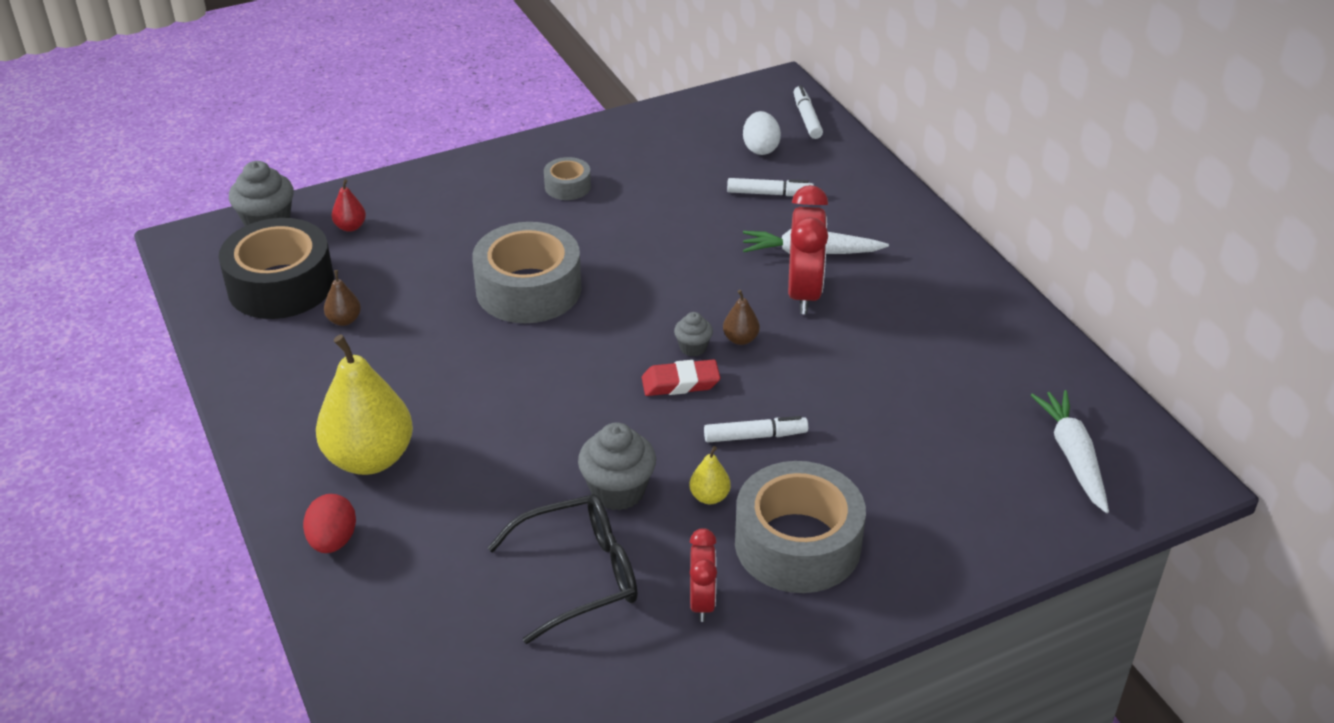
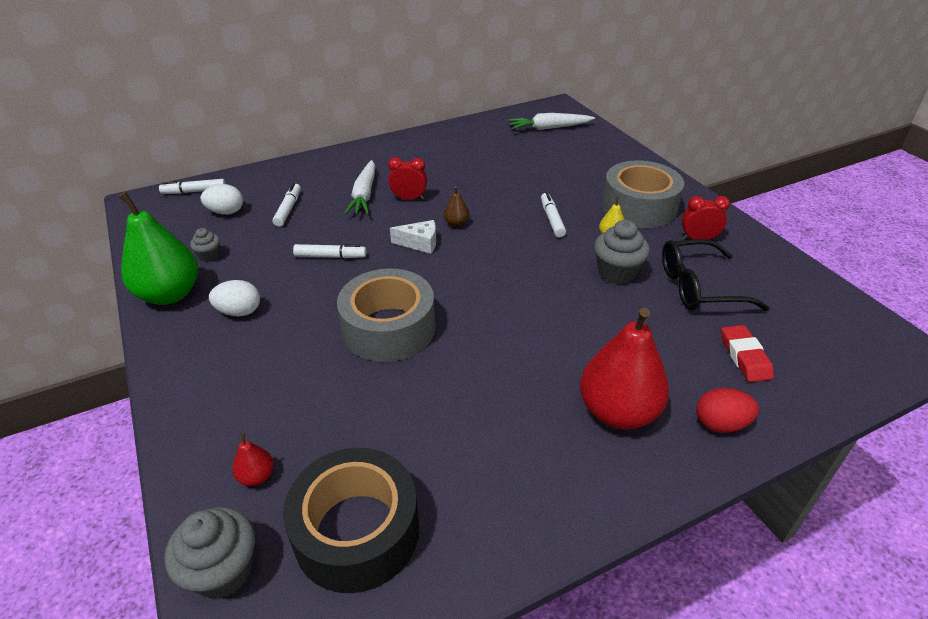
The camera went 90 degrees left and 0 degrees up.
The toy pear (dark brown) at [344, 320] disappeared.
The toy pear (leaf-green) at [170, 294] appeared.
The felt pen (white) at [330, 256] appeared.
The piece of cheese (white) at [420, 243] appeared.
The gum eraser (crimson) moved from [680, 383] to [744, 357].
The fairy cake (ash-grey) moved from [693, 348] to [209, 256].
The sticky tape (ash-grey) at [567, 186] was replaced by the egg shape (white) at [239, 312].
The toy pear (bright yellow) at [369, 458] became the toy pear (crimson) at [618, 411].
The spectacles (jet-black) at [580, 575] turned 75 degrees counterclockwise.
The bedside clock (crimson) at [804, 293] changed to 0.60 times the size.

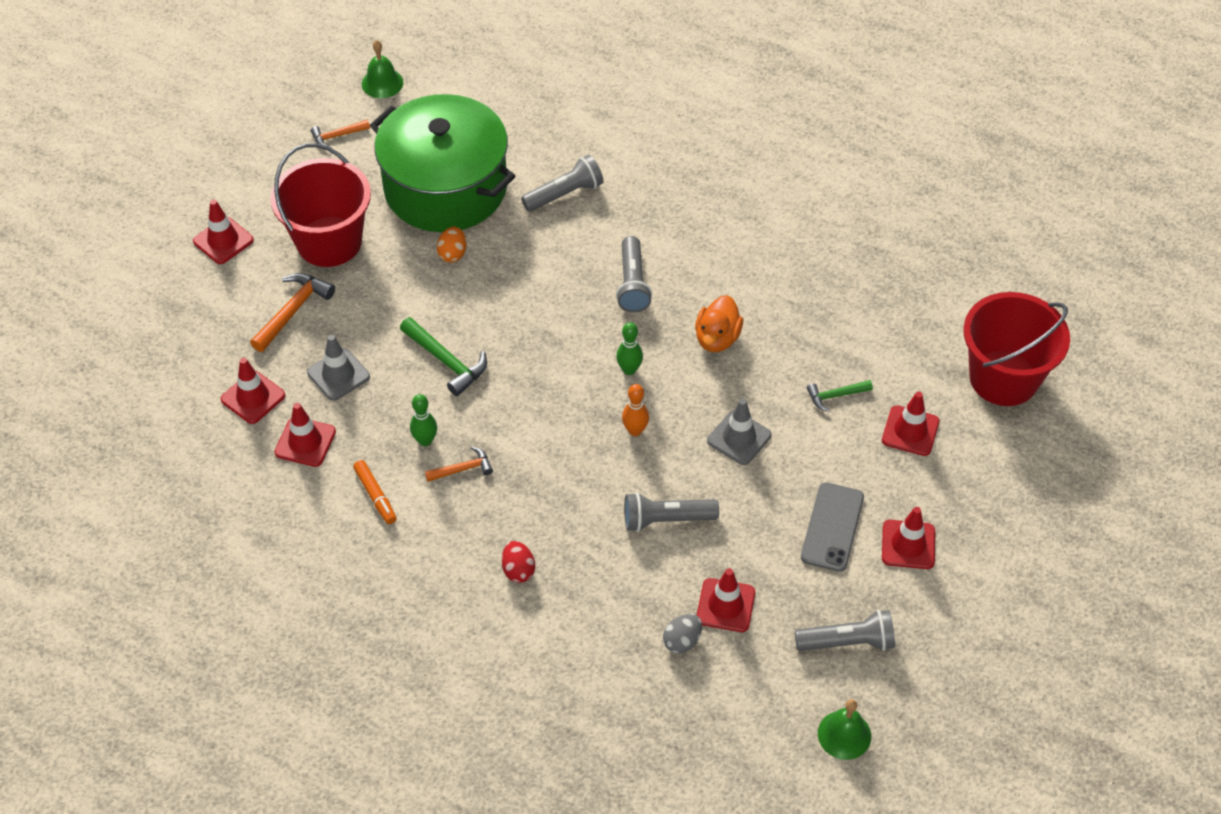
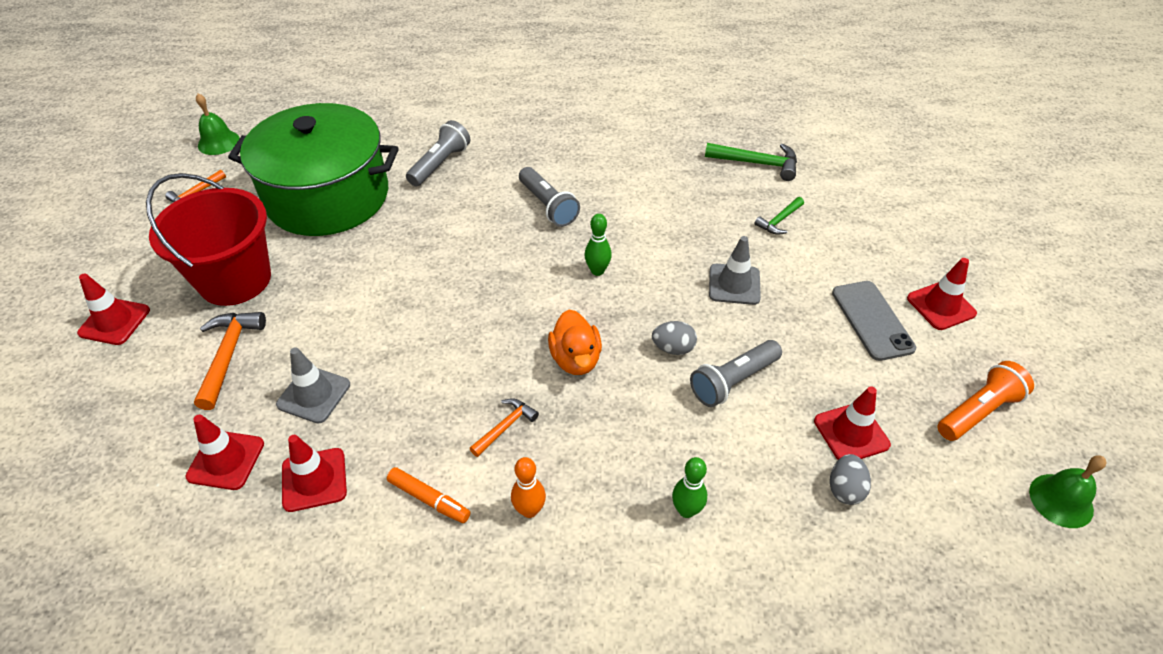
The camera went 30 degrees left and 5 degrees down.
The egg shape (orange) at [452, 254] disappeared.
The egg shape (crimson) at [518, 570] disappeared.
The safety cone (crimson) at [910, 431] disappeared.
The pail (crimson) at [1003, 378] disappeared.
The egg shape (ash-grey) at [673, 348] appeared.
The claw hammer (leaf-green) moved from [446, 361] to [757, 163].
The bowling pin (leaf-green) moved from [425, 441] to [686, 510].
The bowling pin (orange) moved from [635, 430] to [529, 510].
The toy duck (orange) moved from [717, 338] to [575, 359].
The torch (ash-grey) at [847, 642] became the torch (orange) at [978, 411].

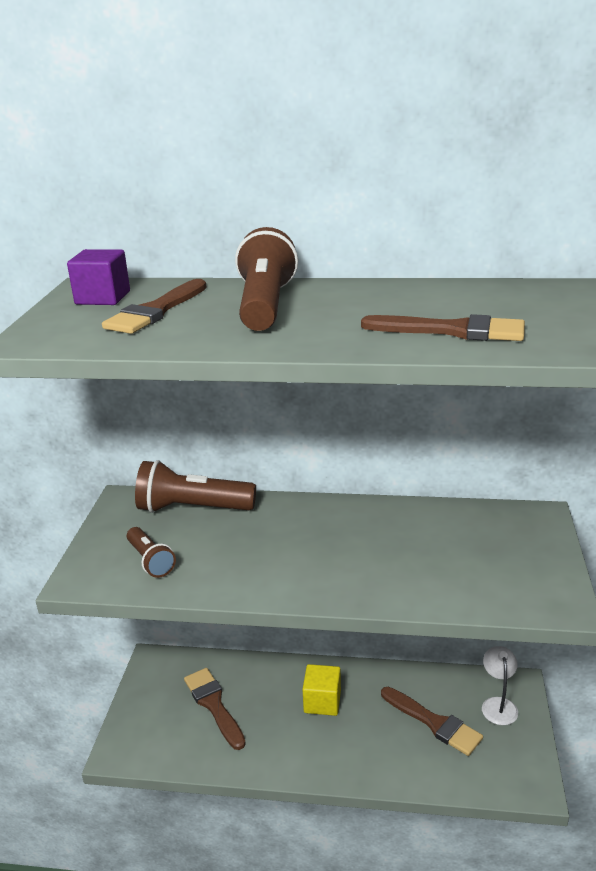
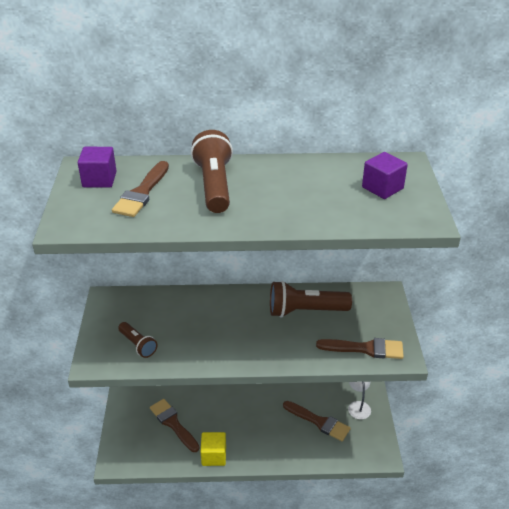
The camera went 10 degrees left and 10 degrees up.
The solid cube (purple) at [382, 188] appeared.
The torch (dark brown) moved from [192, 508] to [305, 311].
The solid cube (bright yellow) moved from [322, 701] to [214, 456].
The paint brush (dark brown) moved from [452, 331] to [365, 349].

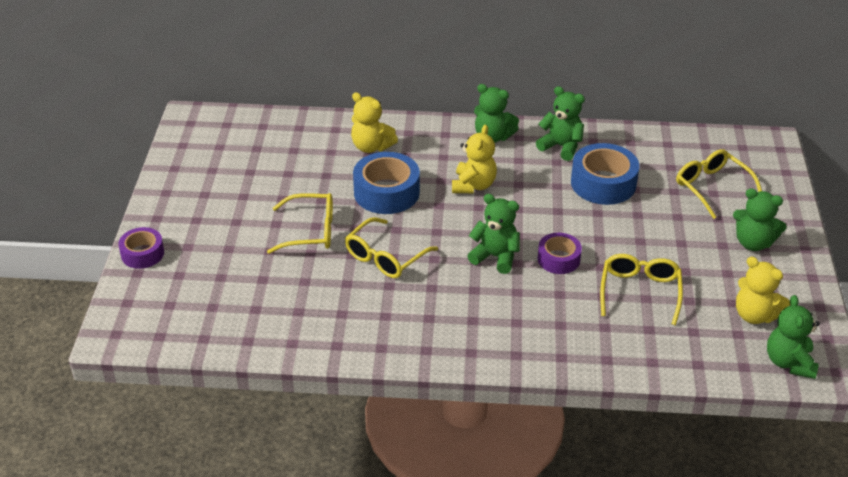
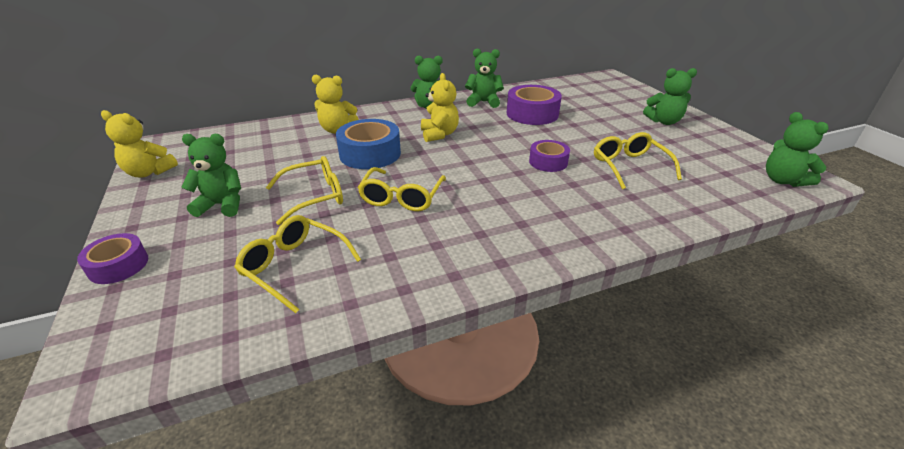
The camera went 25 degrees left and 5 degrees down.
The stuffed bear (leaf-green) moved from [495, 257] to [222, 205].
The spectacles (bright yellow) moved from [712, 187] to [294, 267].
The stuffed bear (bright yellow) moved from [755, 315] to [149, 172].
The sticky tape (blue) at [603, 183] became the sticky tape (purple) at [532, 114].

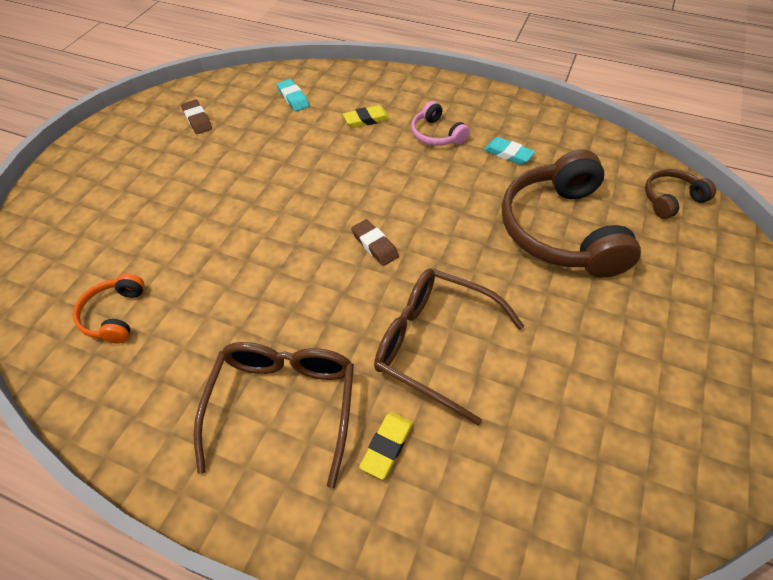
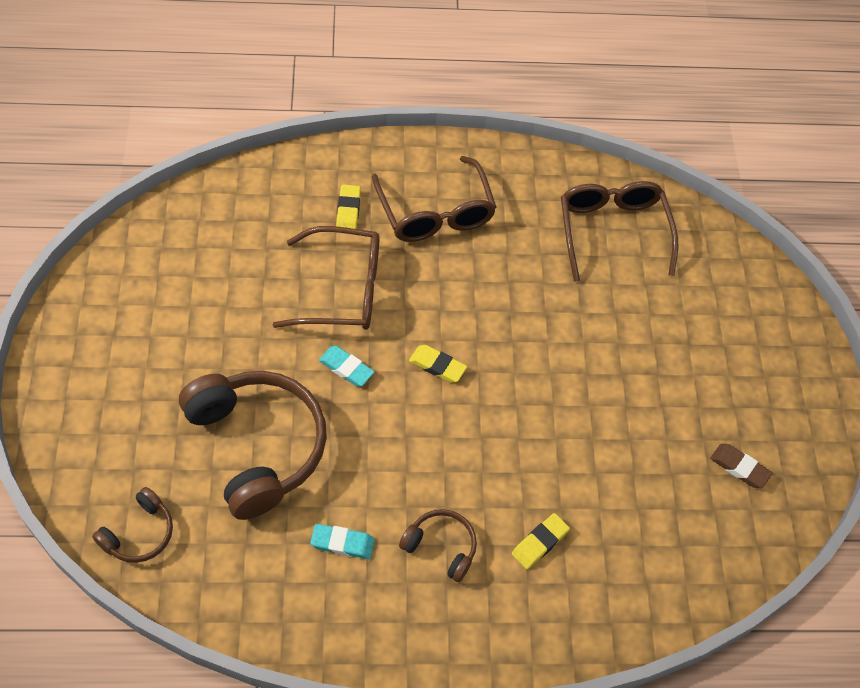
The camera went 150 degrees right and 5 degrees up.
The gum eraser (aqua) moved from [293, 98] to [346, 368].
The headphones (orange) at [115, 315] was replaced by the spectacles (dark brown) at [612, 231].
The gum eraser (dark brown) at [375, 245] became the gum eraser (bright yellow) at [437, 366].
The headphones (rose-pink) at [437, 134] became the headphones (dark brown) at [441, 547].

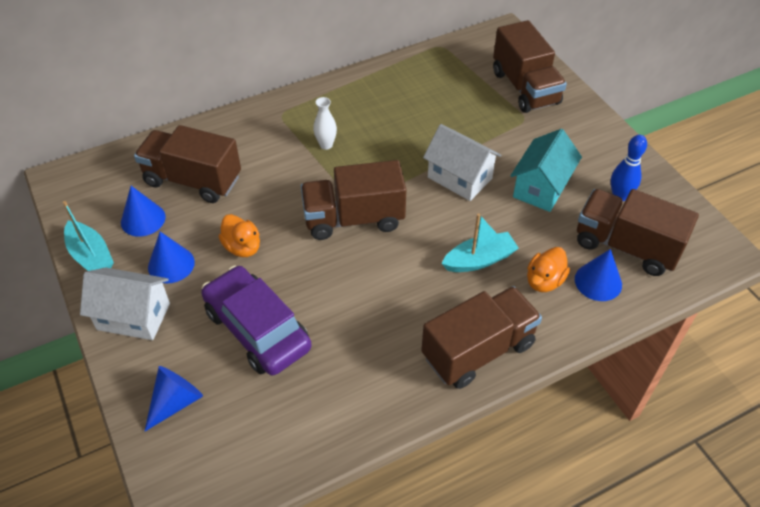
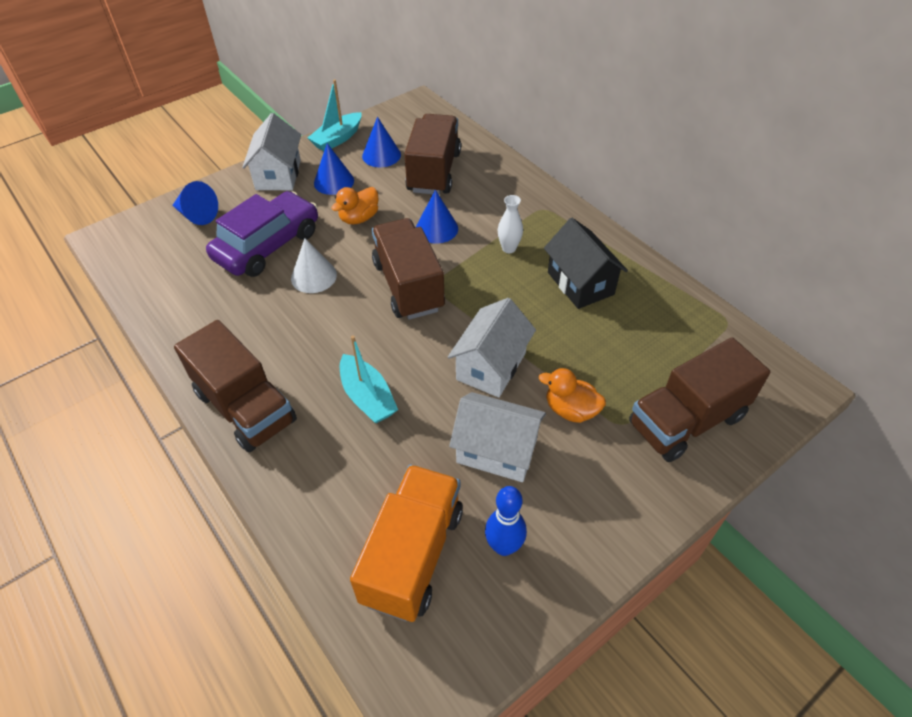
The camera went 80 degrees right and 0 degrees up.
The cone shape (white) at [314, 276] appeared.
The toy house (jet-black) at [580, 283] appeared.
The toy duck (orange) moved from [544, 281] to [570, 410].
The cone shape (blue) moved from [598, 282] to [436, 228].
The toy house (aqua) at [541, 188] became the toy house (white) at [496, 451].
The truck (dark brown) at [626, 246] became the truck (orange) at [412, 555].

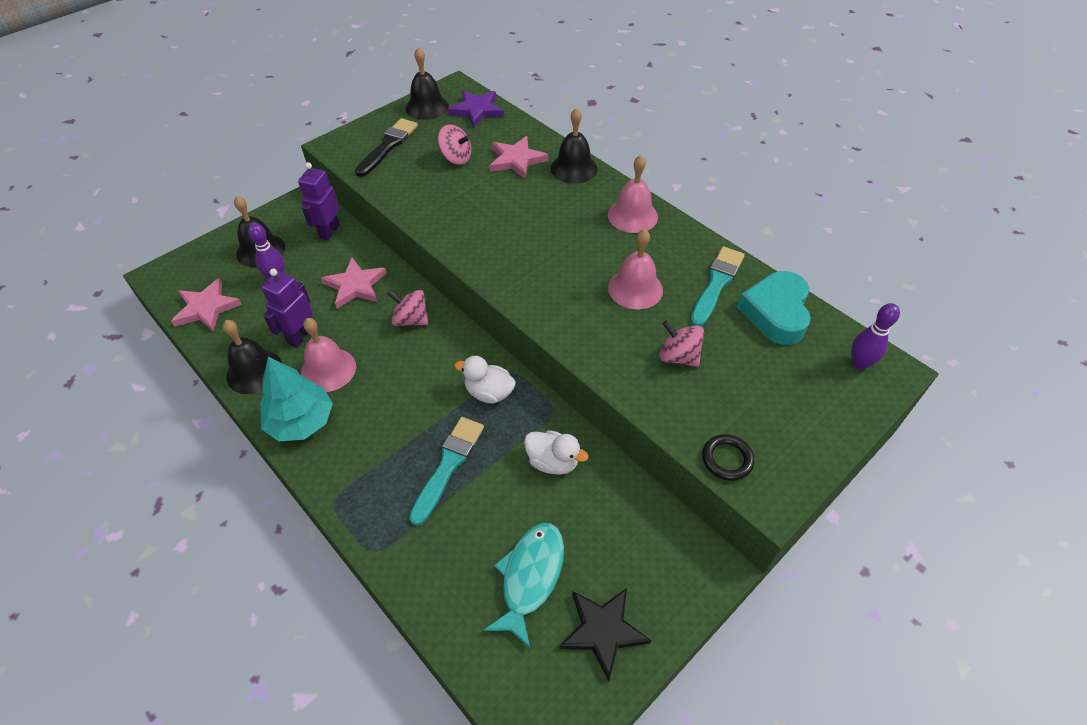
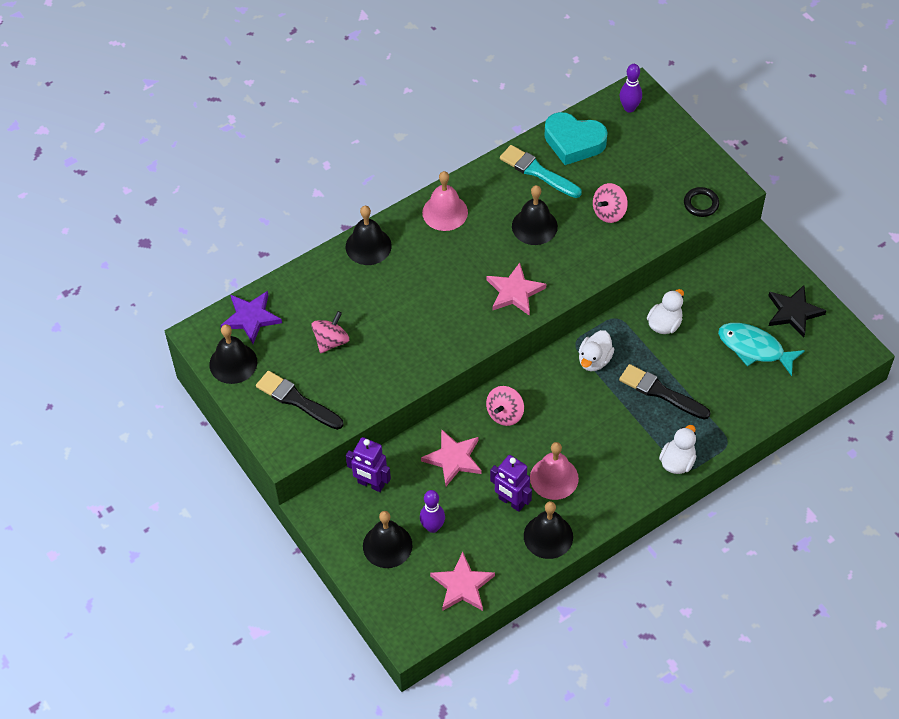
The camera went 80 degrees left and 5 degrees up.
The toy tree (aqua) at [301, 421] disappeared.
The toy duck (white) at [677, 462] appeared.
The five-pointed star (rose-pink) moved from [516, 160] to [514, 292].
The paint brush (aqua) at [448, 465] became the paint brush (jet-black) at [660, 392].
The school bell (rose-pink) at [635, 288] became the school bell (jet-black) at [534, 226].

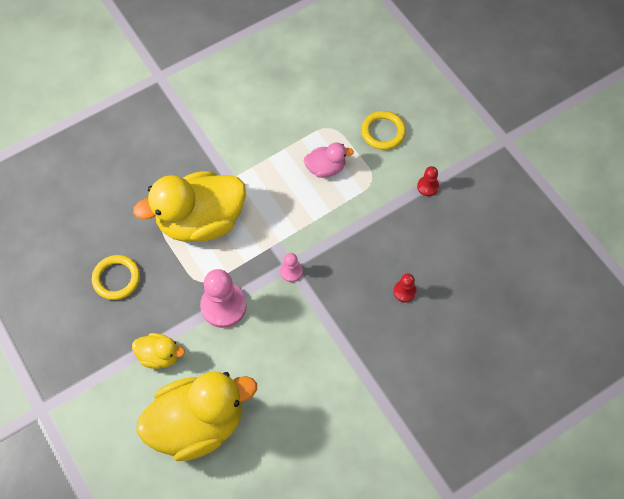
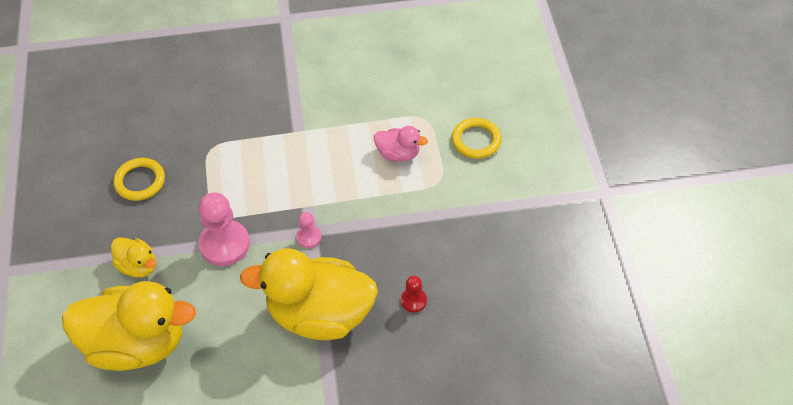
The camera went 25 degrees right and 10 degrees down.
The pawn (crimson) at [427, 186] disappeared.
The toy duck (bright yellow) moved from [201, 221] to [319, 315].

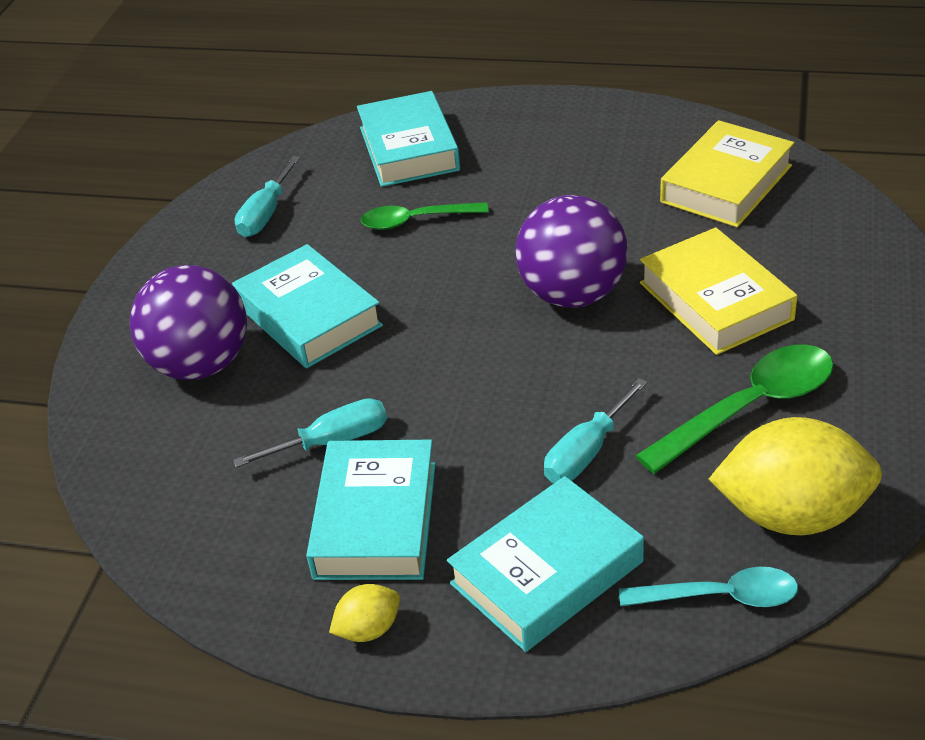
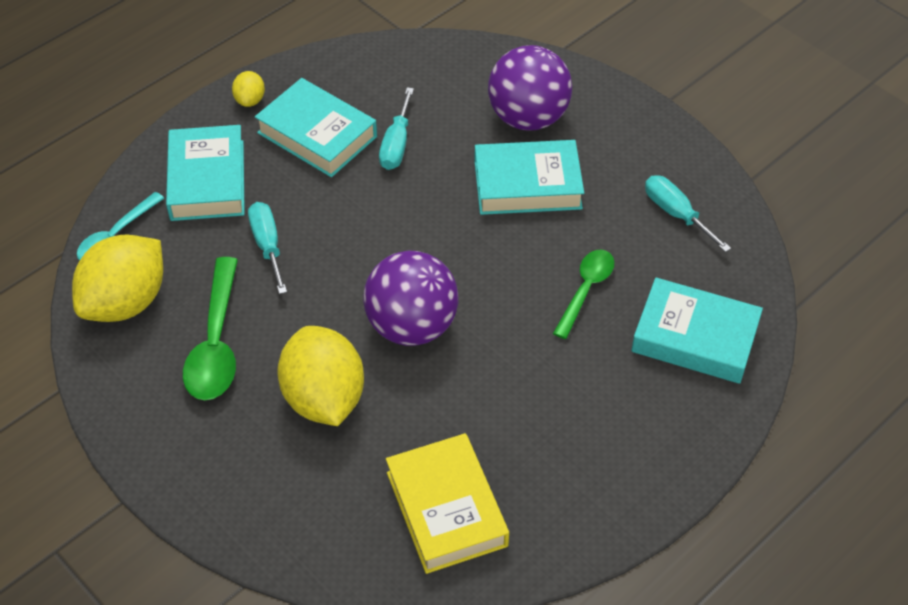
The camera went 120 degrees right and 10 degrees up.
The book (bright yellow) at [715, 301] was replaced by the citrus fruit (bright yellow) at [324, 398].

